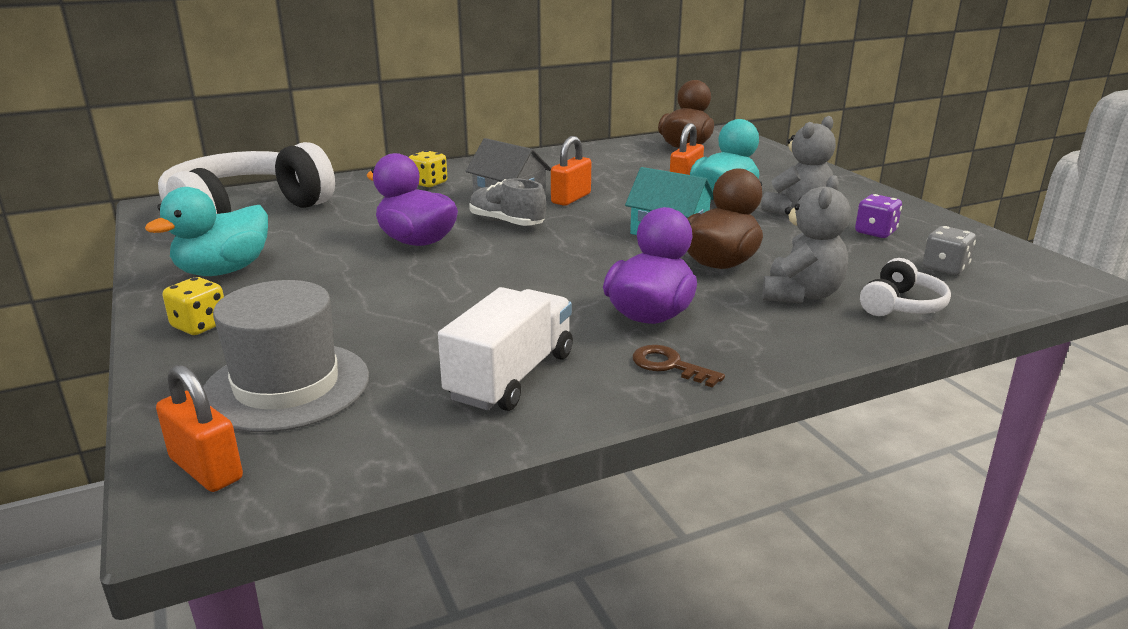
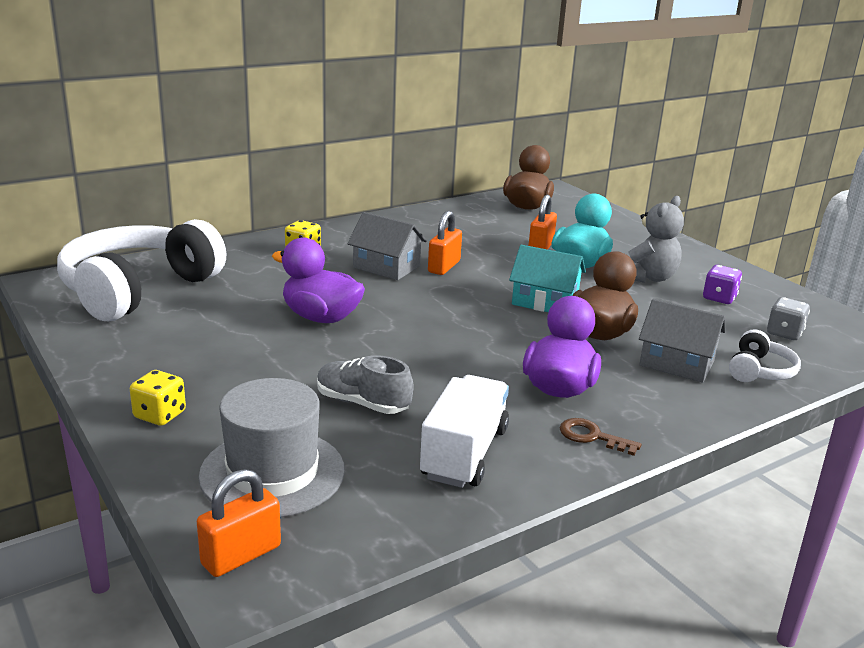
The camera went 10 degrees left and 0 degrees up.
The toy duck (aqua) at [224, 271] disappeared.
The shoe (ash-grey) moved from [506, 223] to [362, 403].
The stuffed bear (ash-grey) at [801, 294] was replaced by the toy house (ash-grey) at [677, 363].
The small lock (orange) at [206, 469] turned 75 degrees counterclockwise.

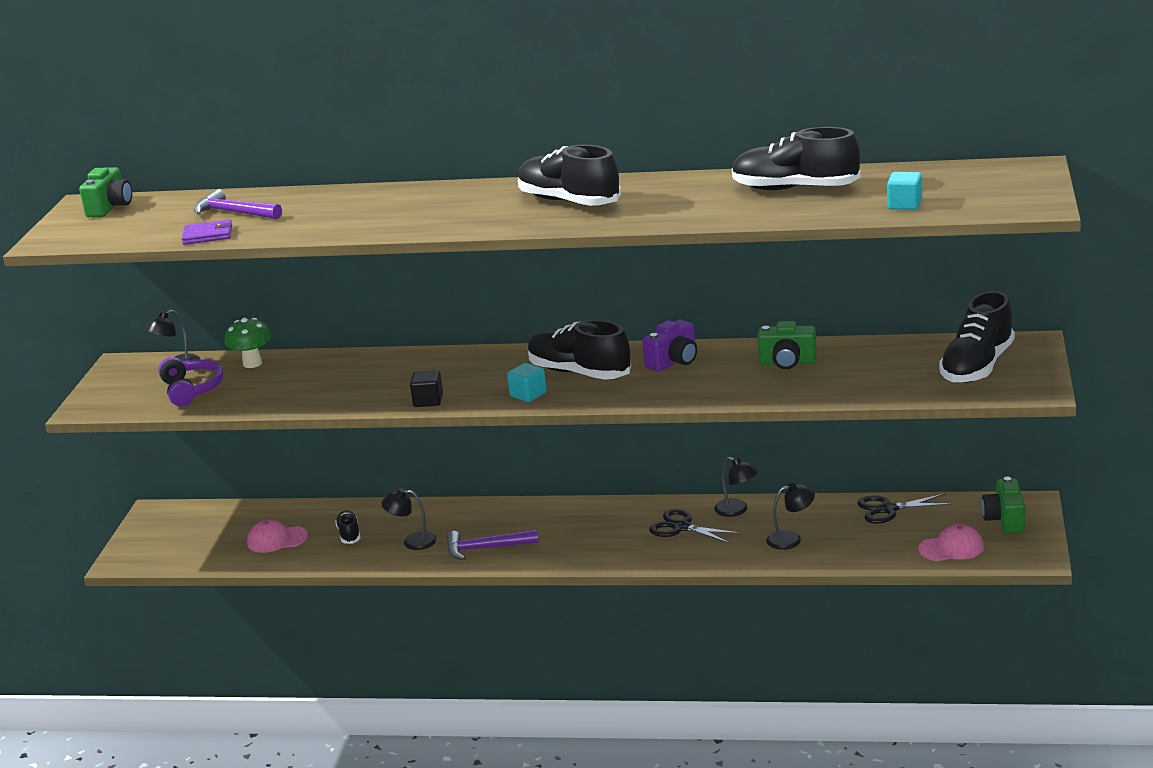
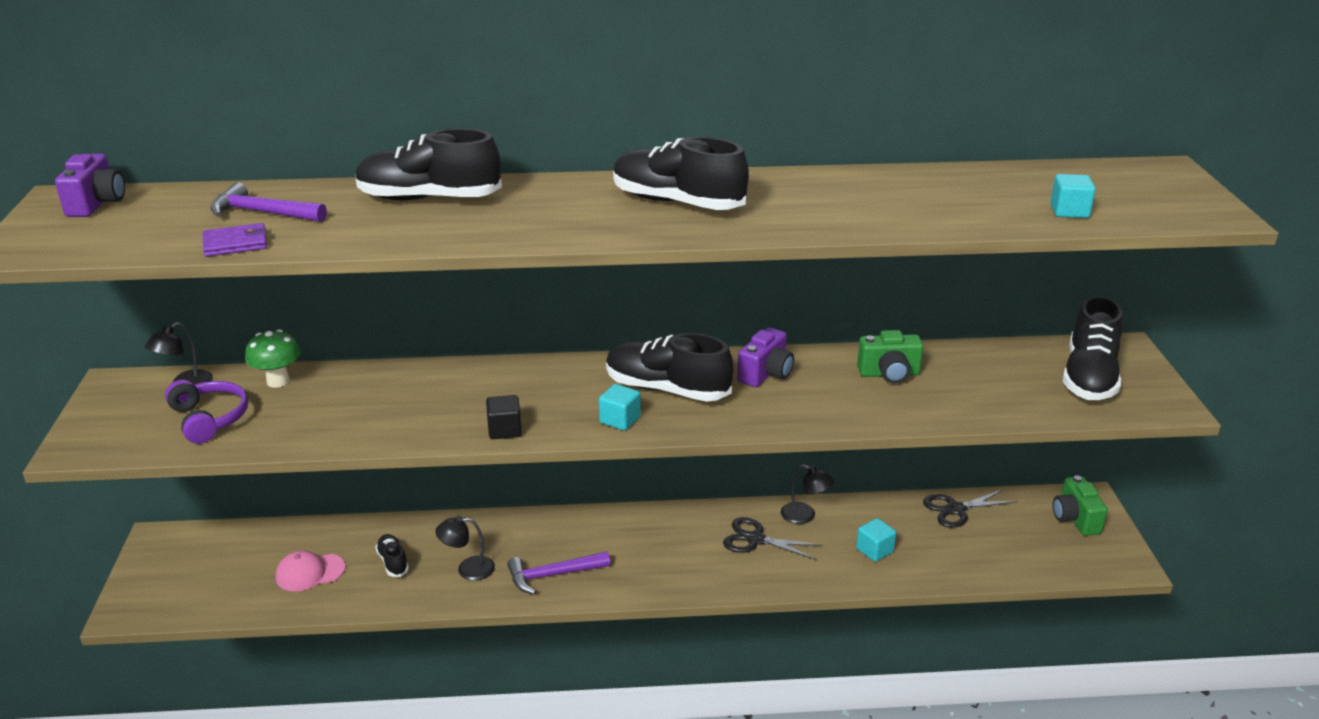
The camera went 15 degrees left and 5 degrees up.
The cap (rose-pink) at [951, 548] disappeared.
The shoe (jet-black) moved from [795, 189] to [429, 199].
The desk lamp (jet-black) at [791, 539] was replaced by the solid cube (aqua) at [874, 550].
The compact camera (leaf-green) at [110, 207] became the compact camera (purple) at [97, 204].

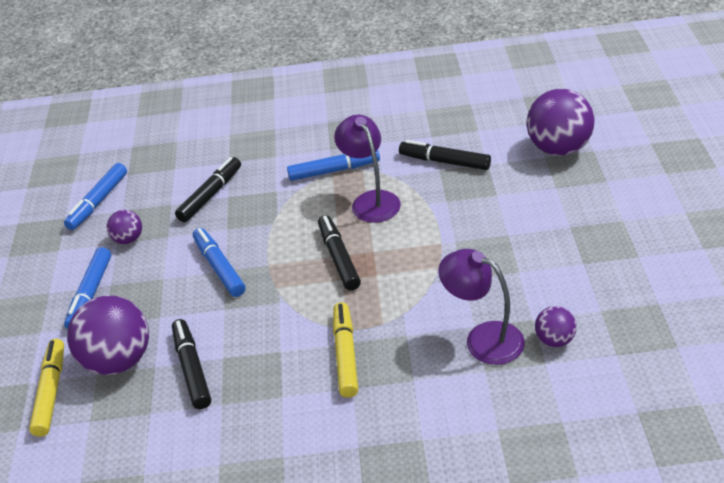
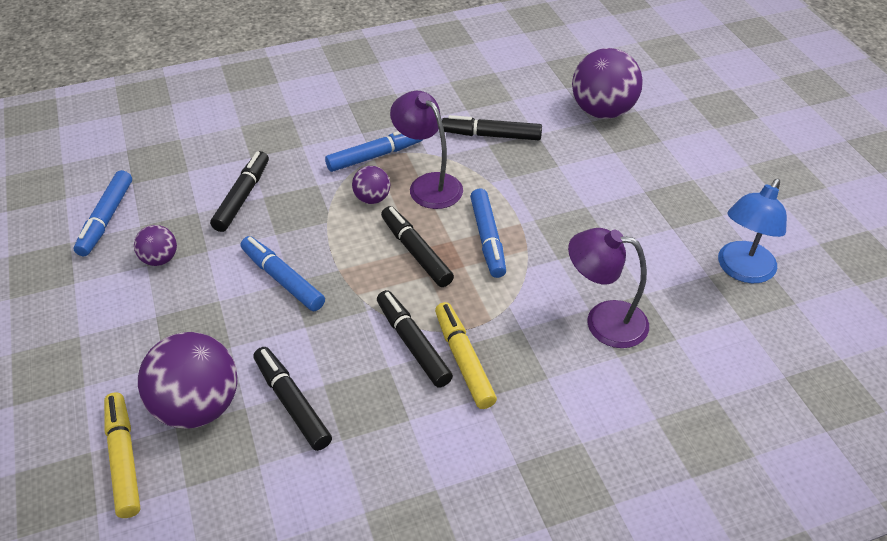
The camera went 20 degrees left and 5 degrees up.
The felt pen (jet-black) at [413, 344] appeared.
The desk lamp (blue) at [741, 270] appeared.
The felt pen (blue) moved from [91, 293] to [487, 238].
The ball (purple) moved from [554, 340] to [372, 199].

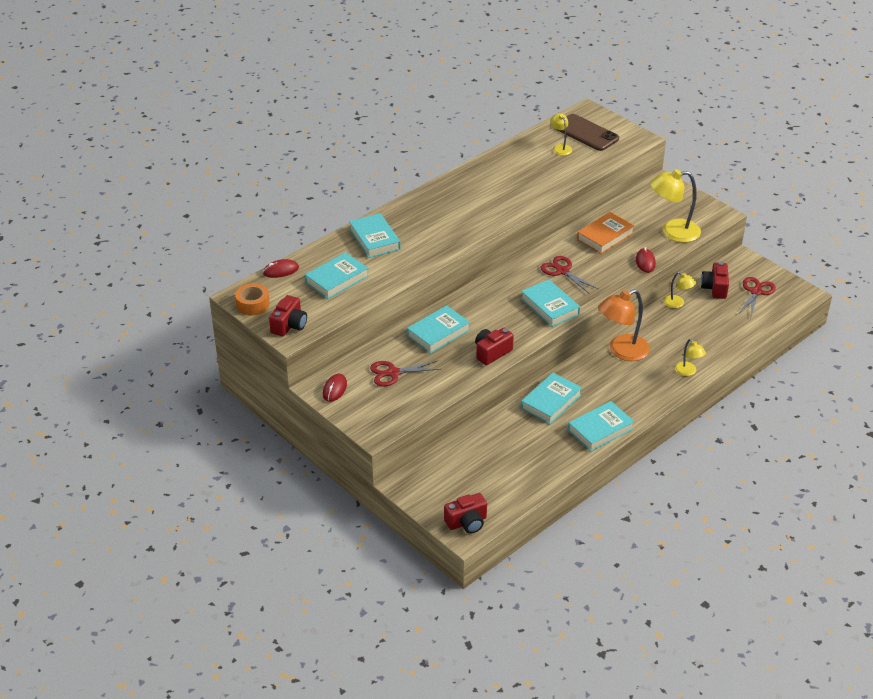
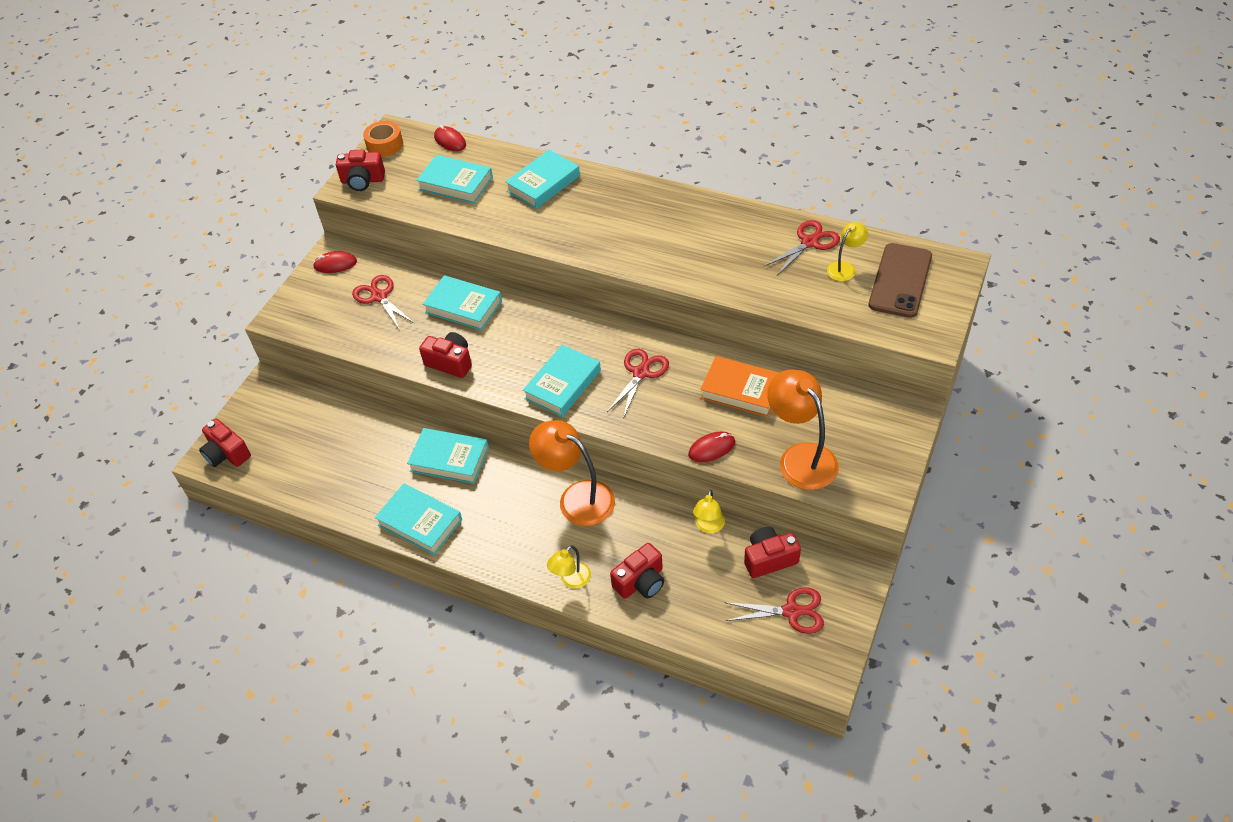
The camera went 70 degrees right and 10 degrees up.
The compact camera (crimson) at [641, 582] appeared.
The shears (crimson) at [810, 242] appeared.
The desk lamp (bright yellow) at [672, 232] became the desk lamp (orange) at [800, 457].

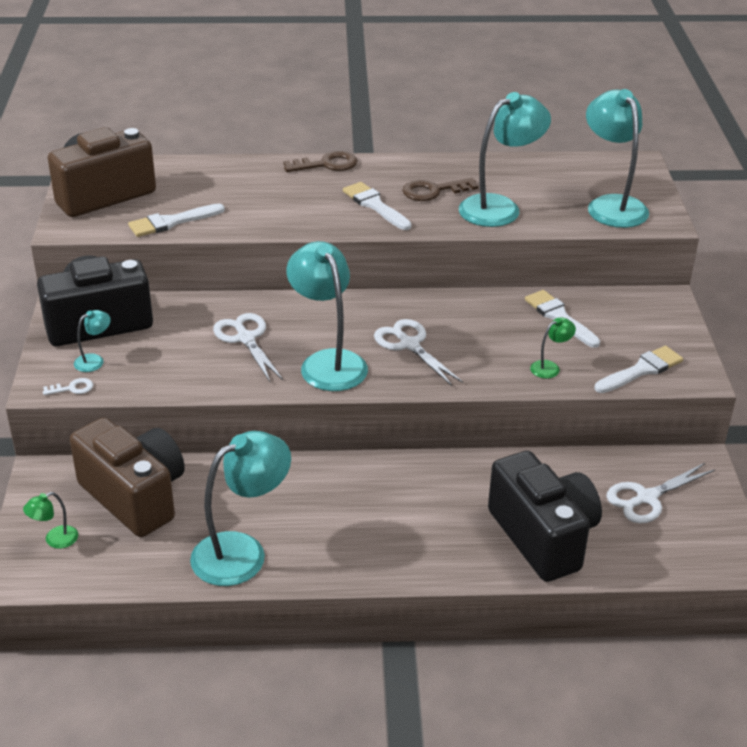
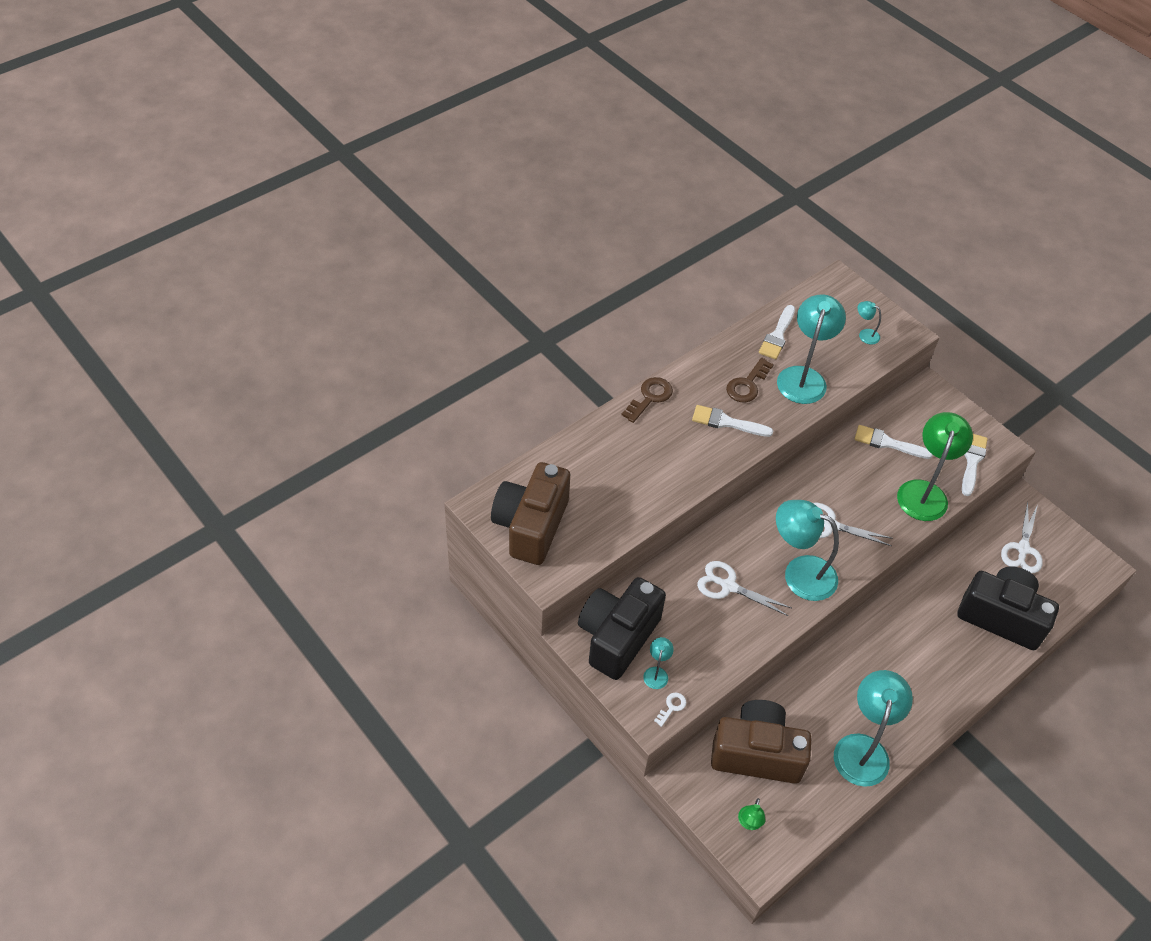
The camera went 40 degrees left and 15 degrees up.
The paint brush (white) moved from [172, 222] to [777, 335].
The desk lamp (leaf-green) at [550, 367] changed to 2.27 times the size.
The desk lamp (aqua) at [611, 205] changed to 0.44 times the size.

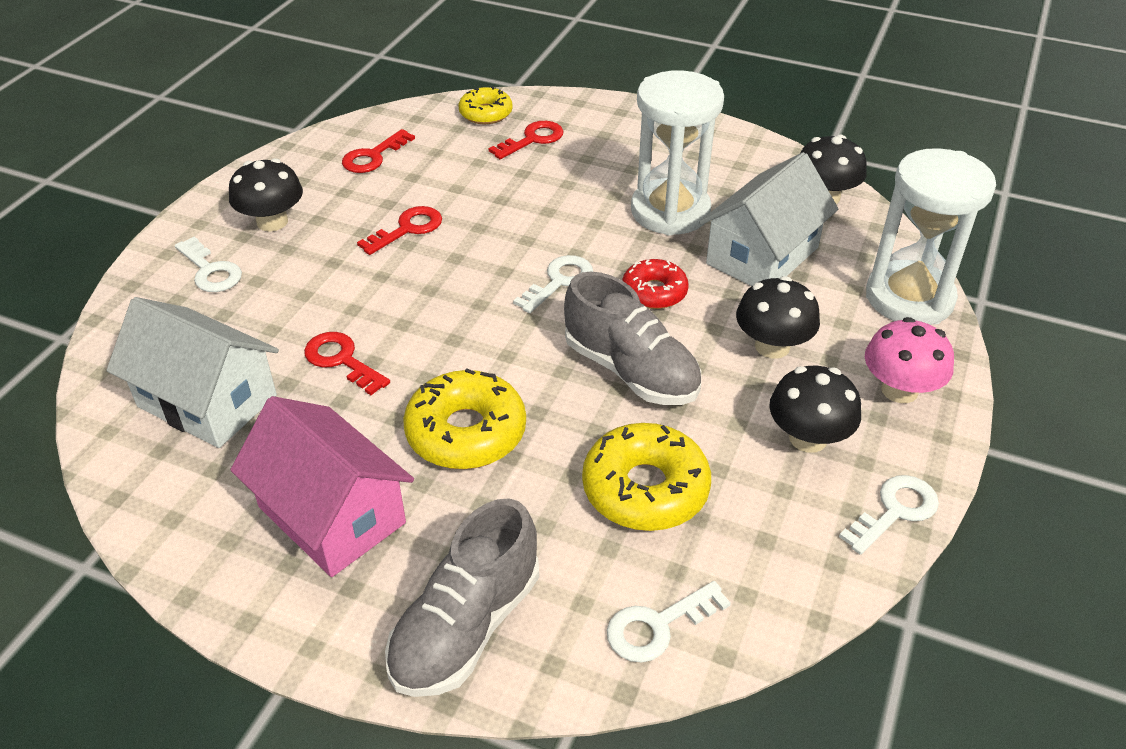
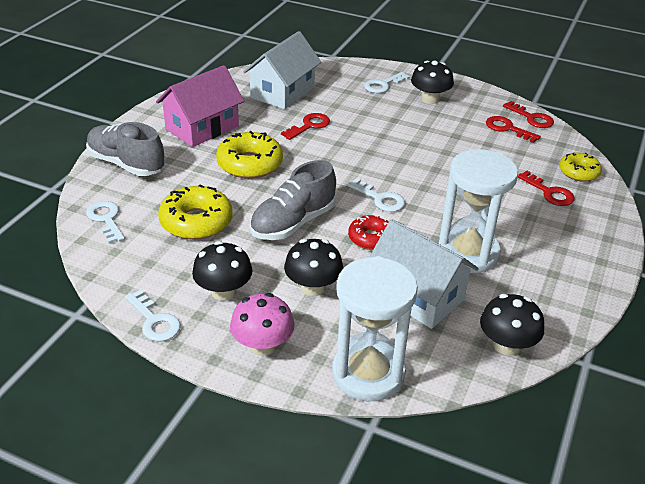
The camera went 90 degrees right and 5 degrees down.
The latchkey (crimson) moved from [408, 229] to [532, 118].

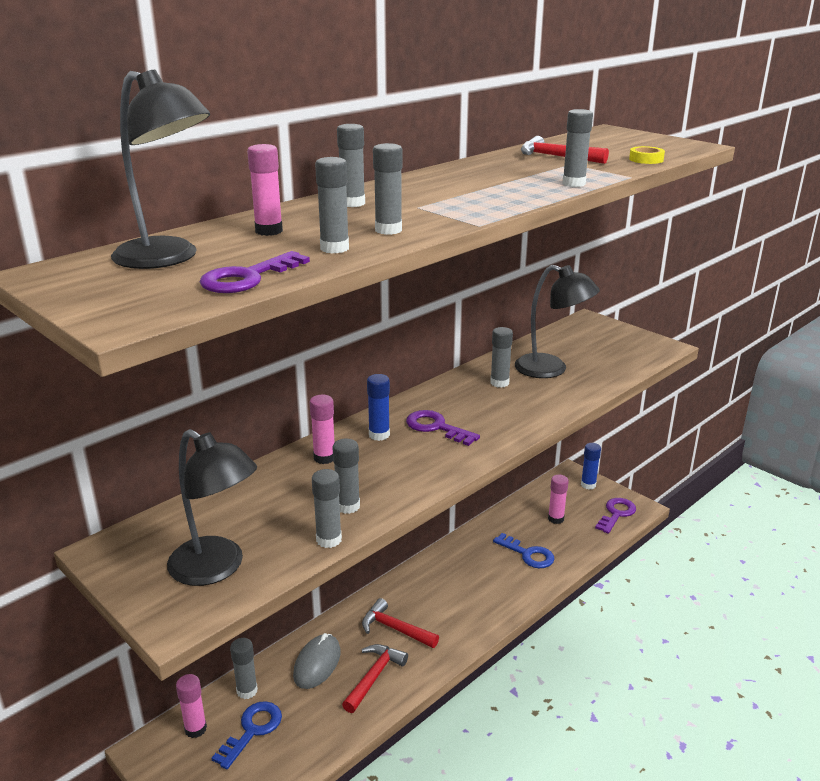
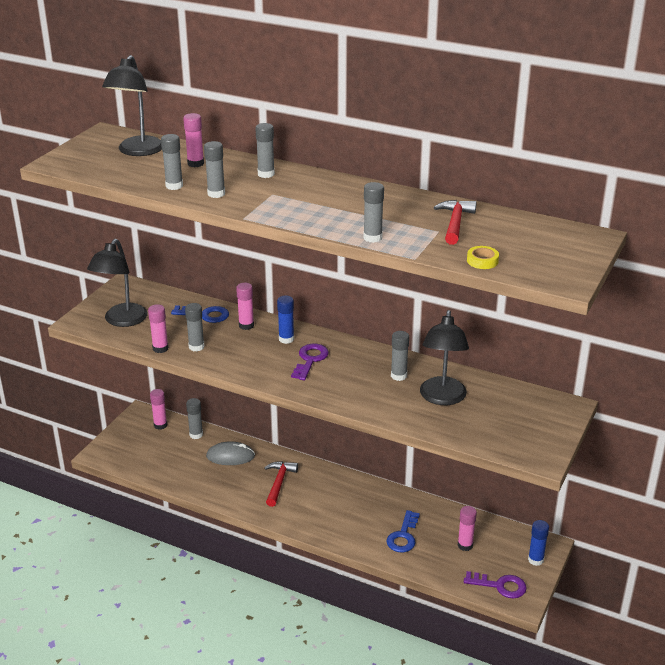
The camera went 70 degrees right and 5 degrees up.
The latchkey (purple) at [247, 278] disappeared.
The claw hammer (crimson) at [374, 677] disappeared.
The latchkey (blue) moved from [252, 730] to [205, 315].
The stick of glue (ash-grey) at [329, 540] became the stick of glue (rose-pink) at [160, 348].

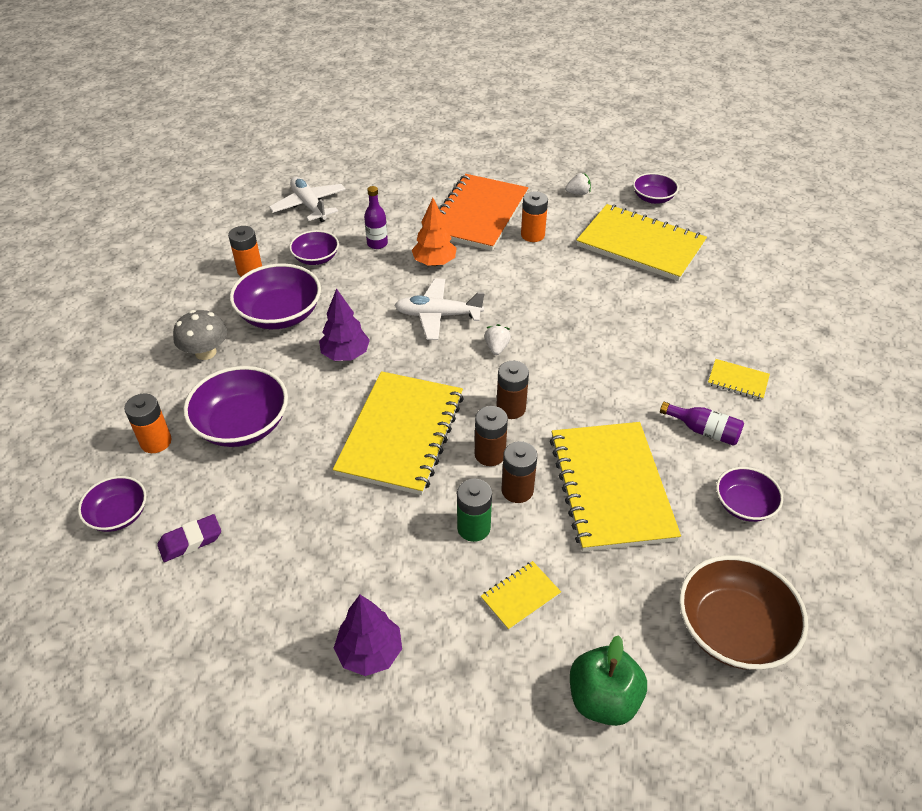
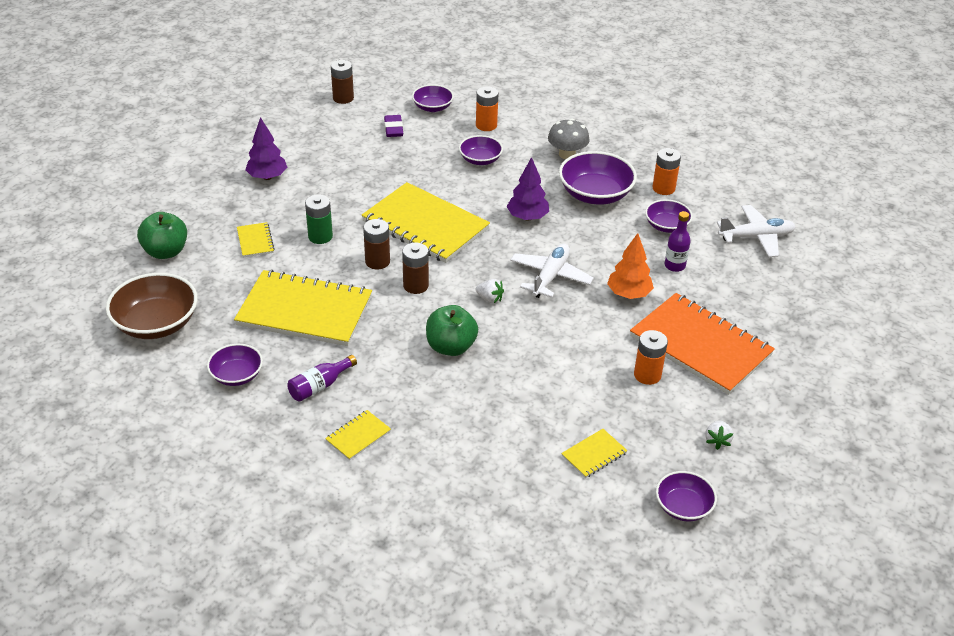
The camera went 110 degrees right and 5 degrees down.
The apple (leaf-green) at [451, 347] appeared.
The battery (dark brown) moved from [517, 490] to [343, 98].
The deep dish (purple) at [242, 424] changed to 0.59 times the size.
The exercise book (bright yellow) at [640, 245] changed to 0.42 times the size.

